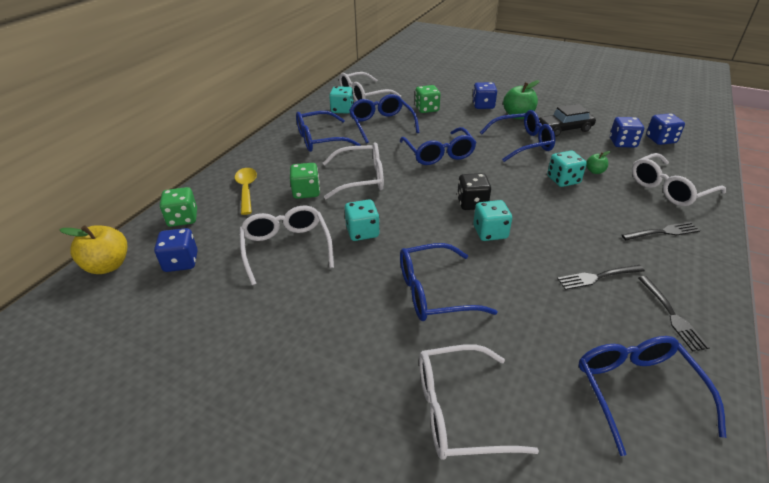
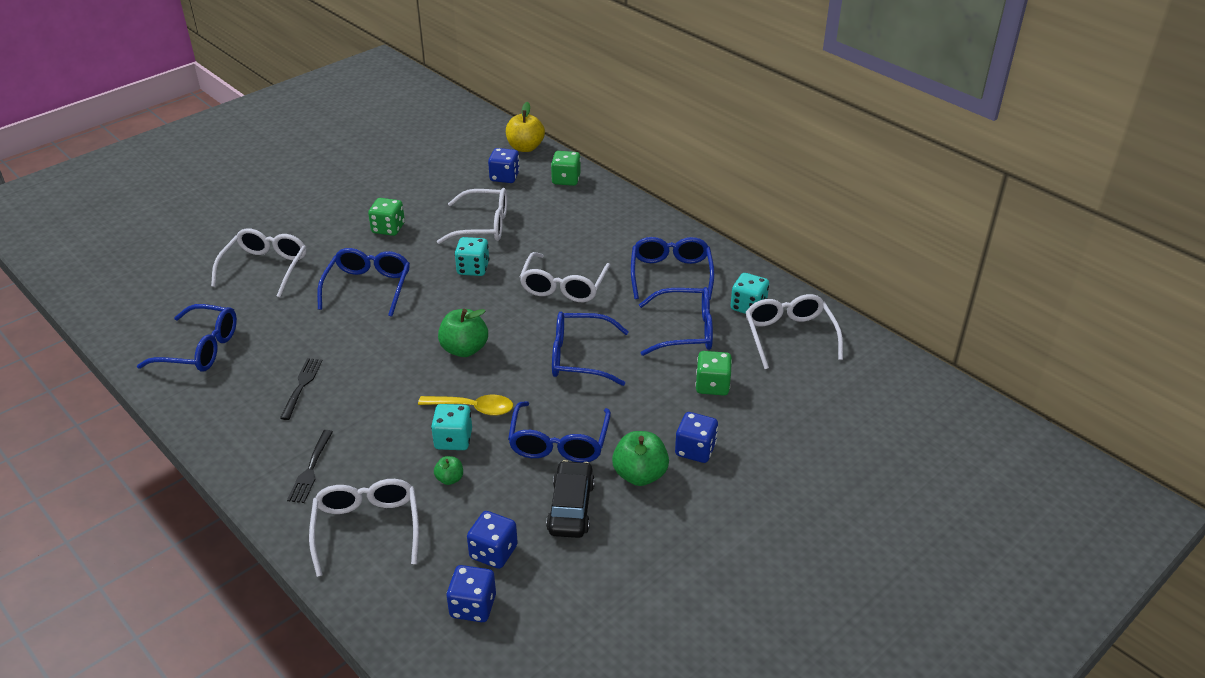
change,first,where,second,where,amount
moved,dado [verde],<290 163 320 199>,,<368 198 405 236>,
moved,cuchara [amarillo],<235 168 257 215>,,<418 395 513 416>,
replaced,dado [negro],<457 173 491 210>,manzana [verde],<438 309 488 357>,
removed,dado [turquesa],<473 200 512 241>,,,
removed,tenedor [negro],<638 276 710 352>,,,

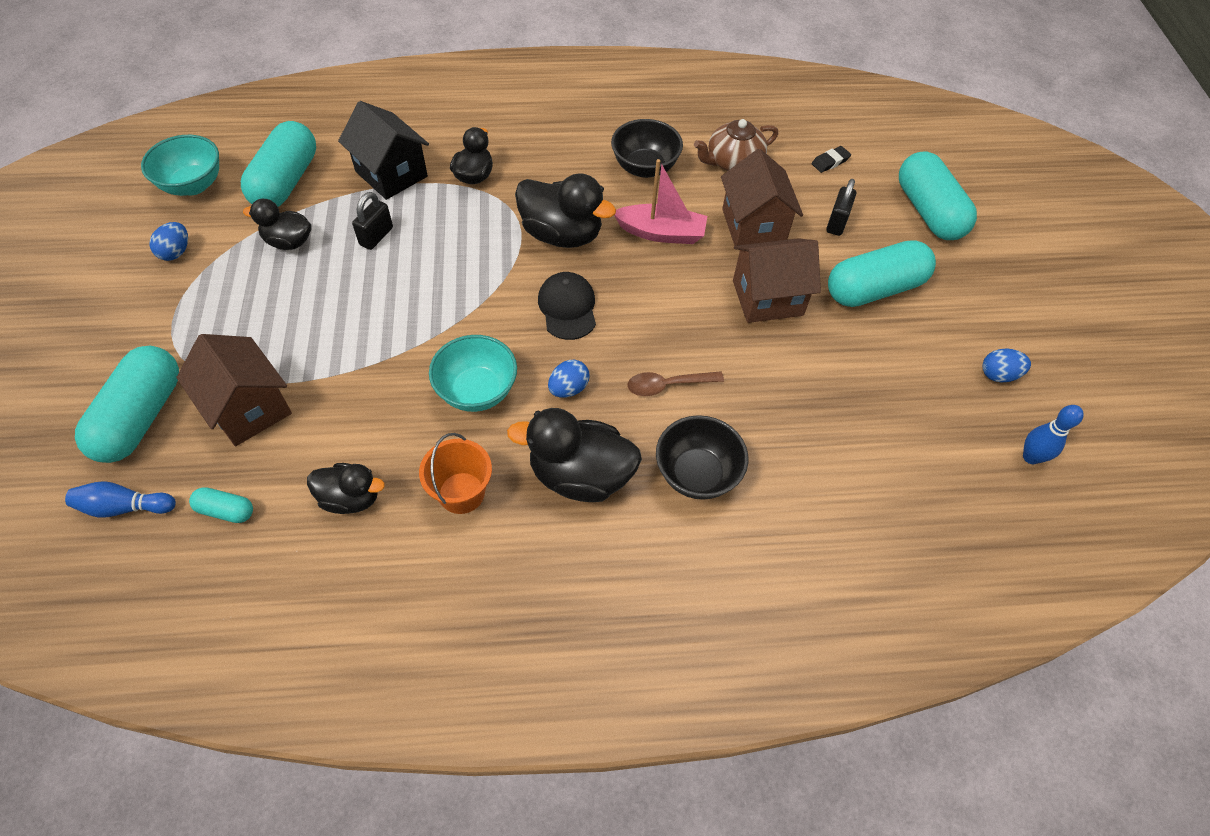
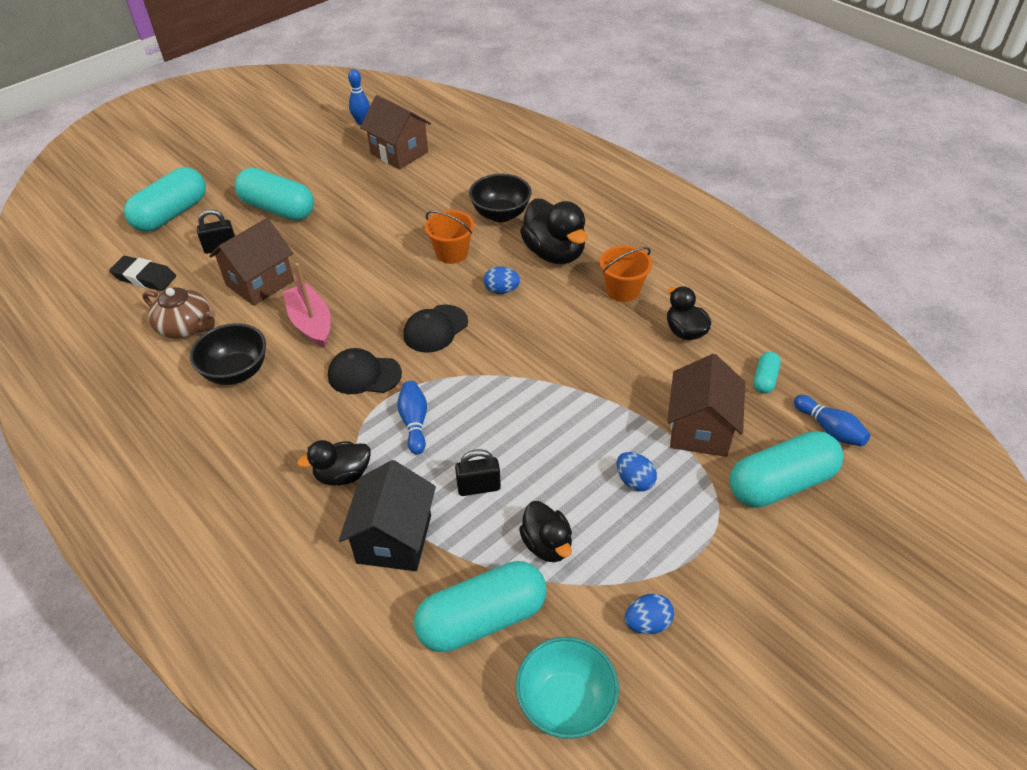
change,first,where,second,where,amount
resized,goma de borrar [negro],<811 146 851 173>,,<109 256 176 291>,x1.67
replaced,pato [negro],<515 173 616 248>,gorra [negro],<328 348 402 394>,
moved,casa [marrón],<733 238 821 323>,,<360 95 431 169>,
removed,cuenco [turquesa],<429 335 517 412>,,,
moved,huevo [azul],<982 348 1031 382>,,<617 452 657 491>,
replaced,cuchara [marrón],<627 371 724 396>,balde [naranja],<425 210 474 264>,
turned,cápsula [turquesa],<189 487 253 523>,,<753 352 781 393>,45 degrees clockwise
added,,,bolo [azul],<397 381 427 455>,

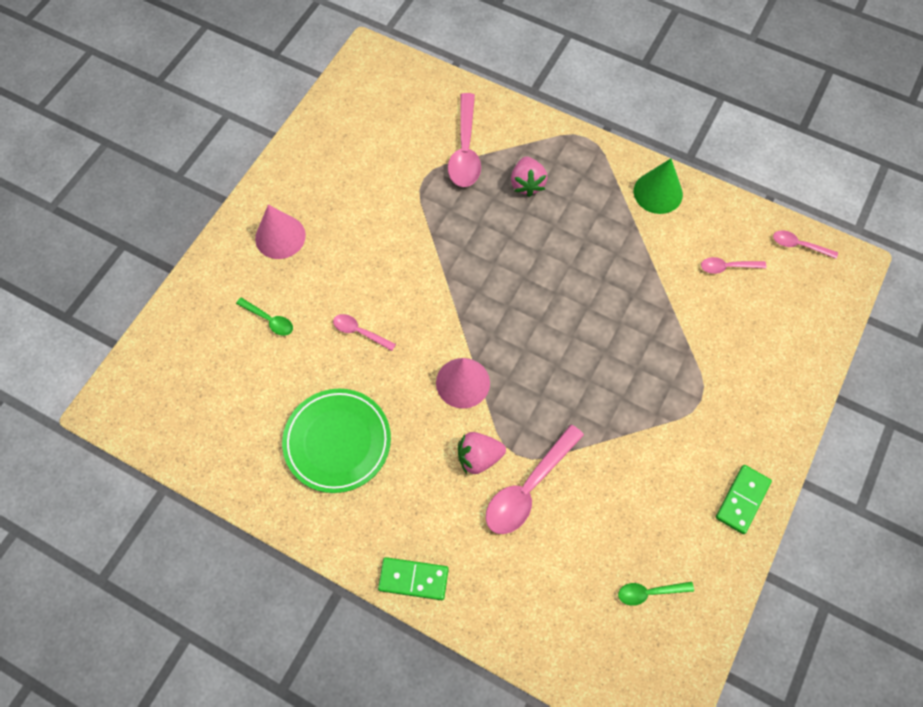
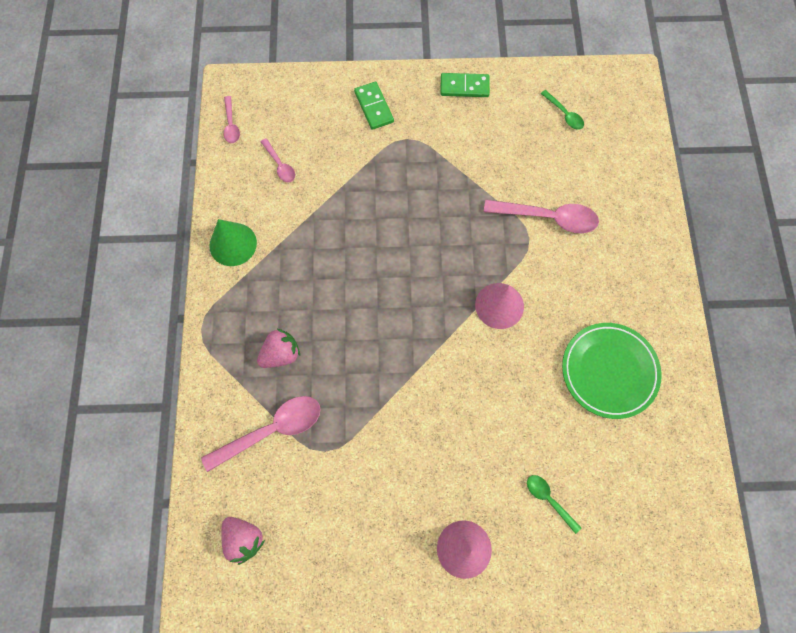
change,first,where,second,where,amount
turned,cuchara [verde],<236 298 293 336>,,<527 475 582 534>,45 degrees counterclockwise
removed,cuchara [rosa],<333 314 396 351>,,,
moved,fresa [rosa],<458 432 506 474>,,<221 517 265 565>,
moved,ficha de dominó [verde],<378 557 449 600>,,<354 81 394 130>,

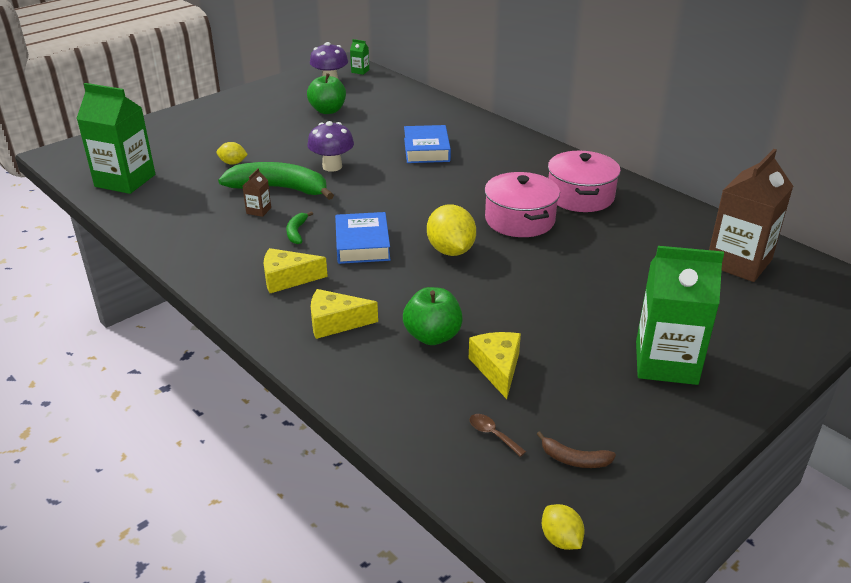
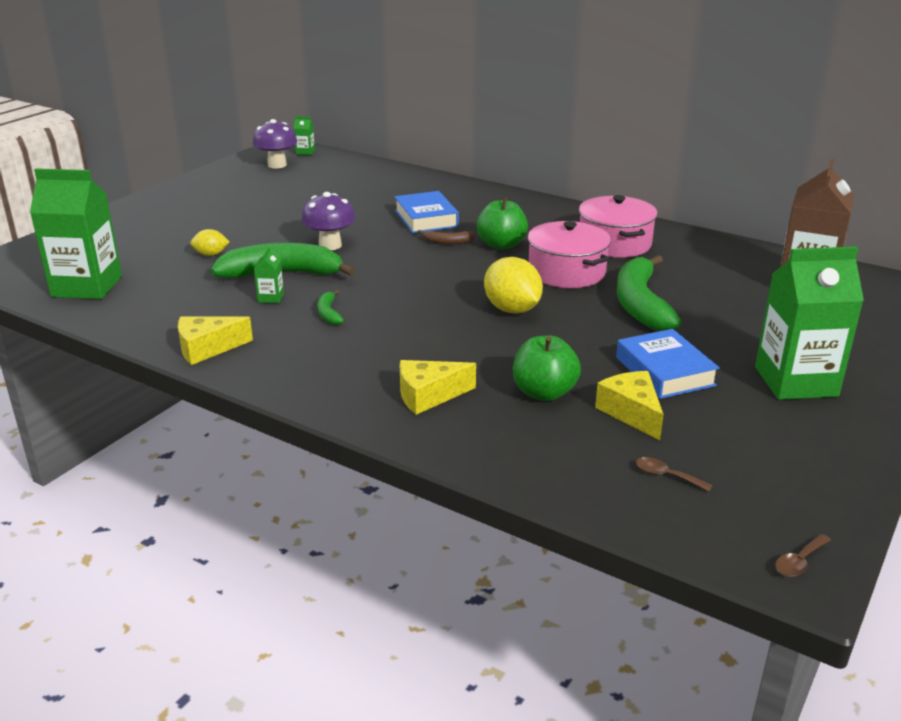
change,first,where,second,where,amount
moved,manzana [verde],<307 73 346 114>,,<477 197 528 250>,
recoloured,cartón de leche [marrón],<242 168 271 217>,cartón de leche [verde],<254 247 284 303>,
moved,libro [azul],<335 212 391 264>,,<616 329 720 399>,
moved,queso [amarillo],<264 248 328 293>,,<178 316 253 365>,
moved,plátano [marrón],<537 431 616 468>,,<418 230 475 245>,
replaced,limón [amarillo],<542 504 585 550>,cuchara [marrón],<775 534 831 577>,
added,,,plátano [verde],<617 255 681 331>,

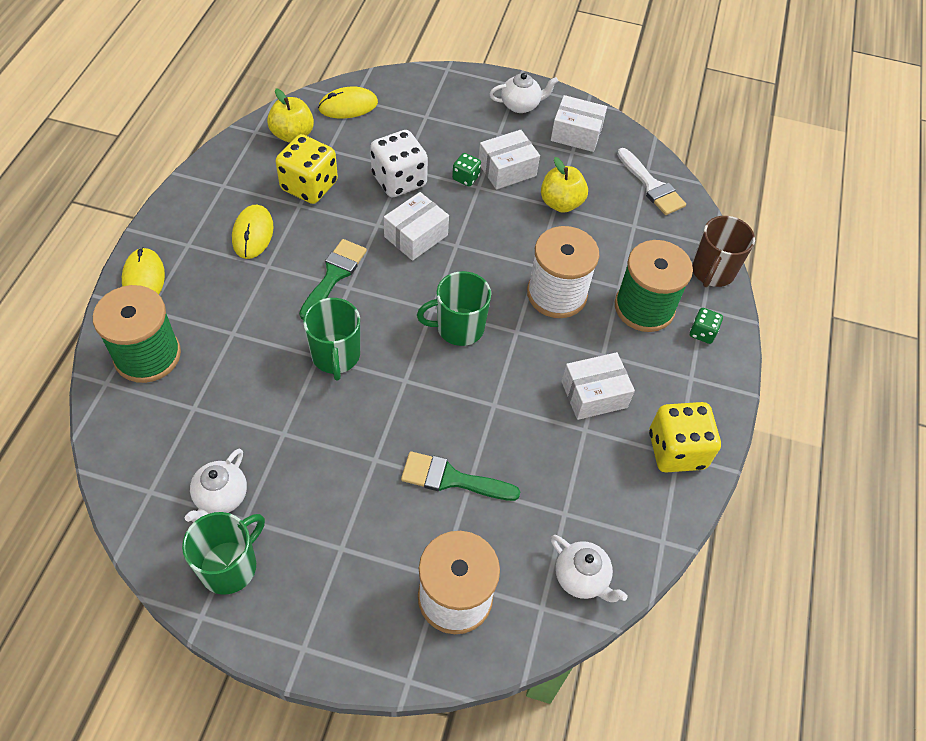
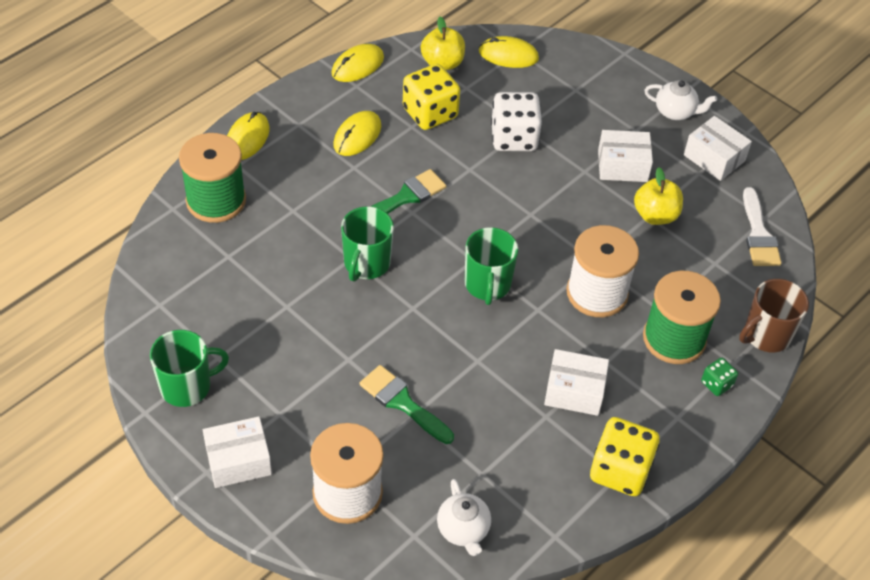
change,first,where,second,where,amount
removed,dado [verde],<452 153 481 187>,,,
moved,caja [blanco],<384 192 449 261>,,<203 416 272 488>,
turned,taza [verde],<417 271 491 346>,,<465 227 518 305>,105 degrees counterclockwise
removed,tetera [blanco],<185 449 247 522>,,,
added,,,ratón [amarillo],<332 44 384 82>,

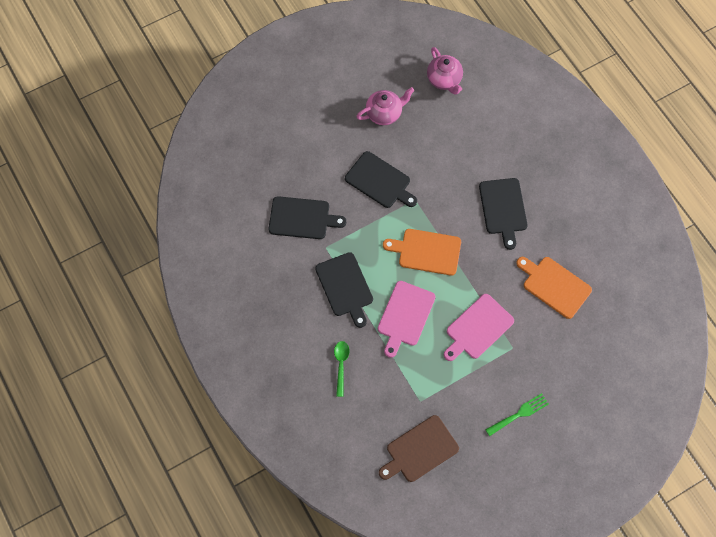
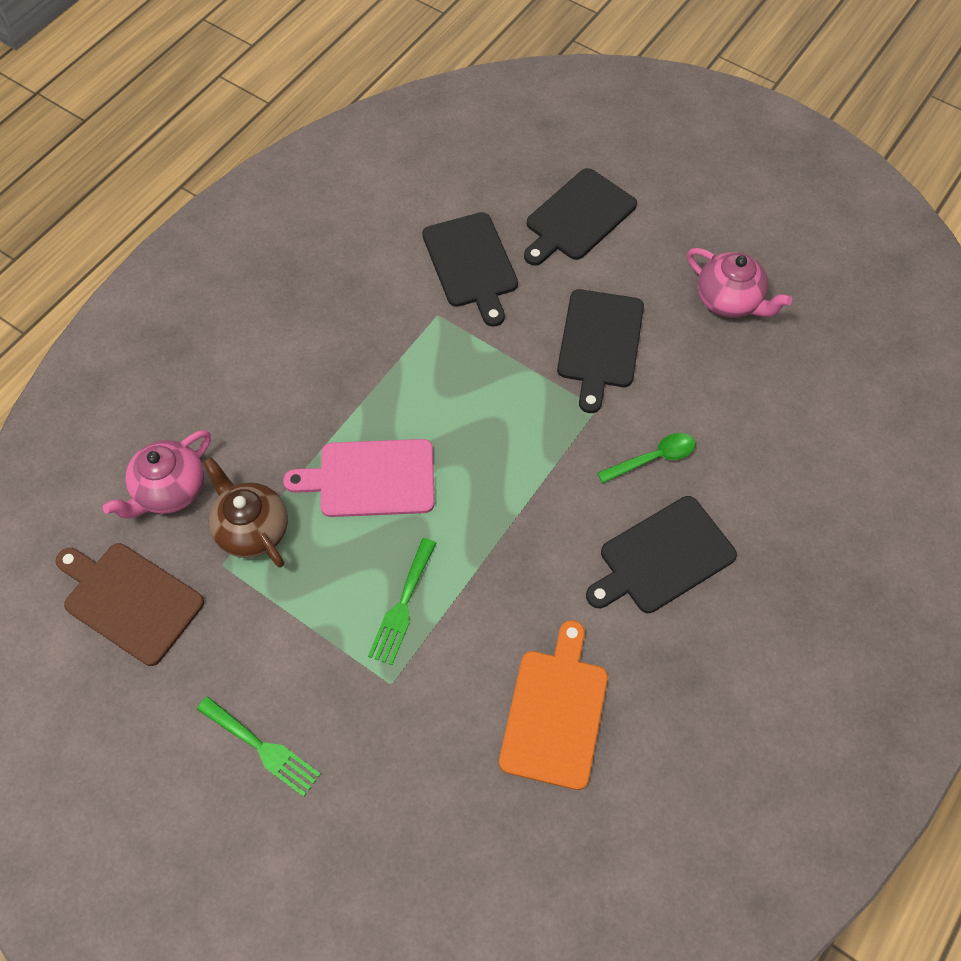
change,first,where,second,where,amount
moved,tetera [rosa],<427 47 463 95>,,<103 430 211 519>,
removed,tabla de cortar [naranja],<383 229 461 276>,,,
moved,tabla de cortar [negro],<315 252 373 328>,,<524 168 637 266>,
replaced,tabla de cortar [rosa],<444 294 514 361>,tenedor [verde],<368 538 436 665>,
moved,cuchara [verde],<334 341 349 397>,,<597 433 695 483>,
added,,,tetera [marrón],<203 457 288 567>,

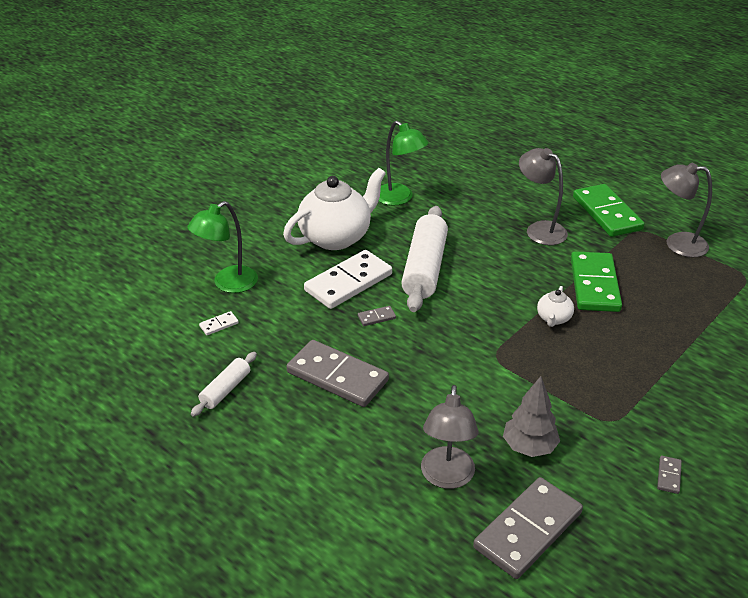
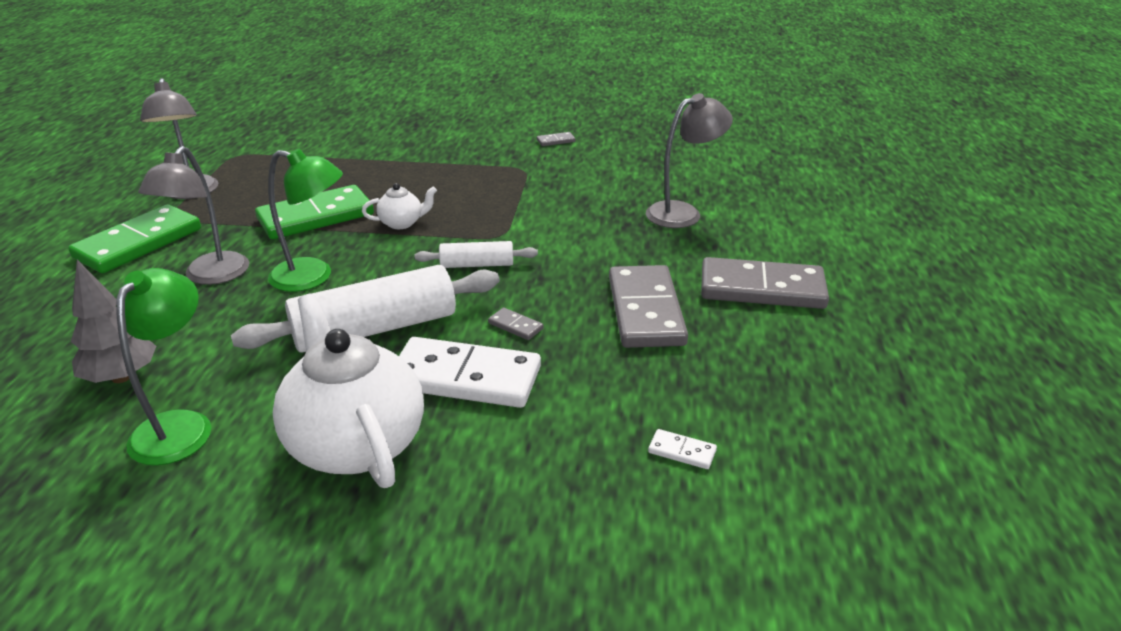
change,first,where,second,where,amount
turned,tetera [blanco],<283 168 386 250>,,<273 294 424 488>,45 degrees clockwise
moved,lámpara [verde],<187 201 258 293>,,<268 149 343 292>,
moved,rodillo [blanco],<191 352 257 417>,,<415 241 538 268>,
moved,árbol [gris],<503 376 560 457>,,<71 260 156 383>,
moved,ficha de dominó [gris],<473 477 583 579>,,<701 257 829 309>,

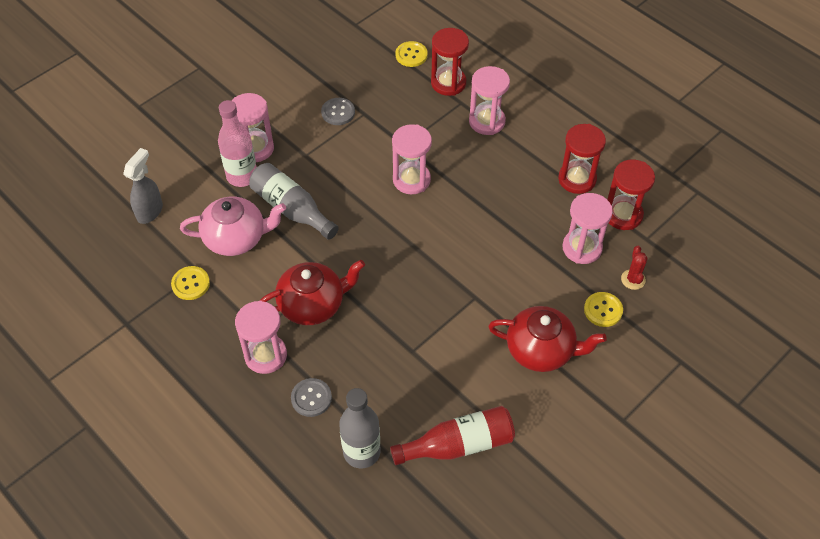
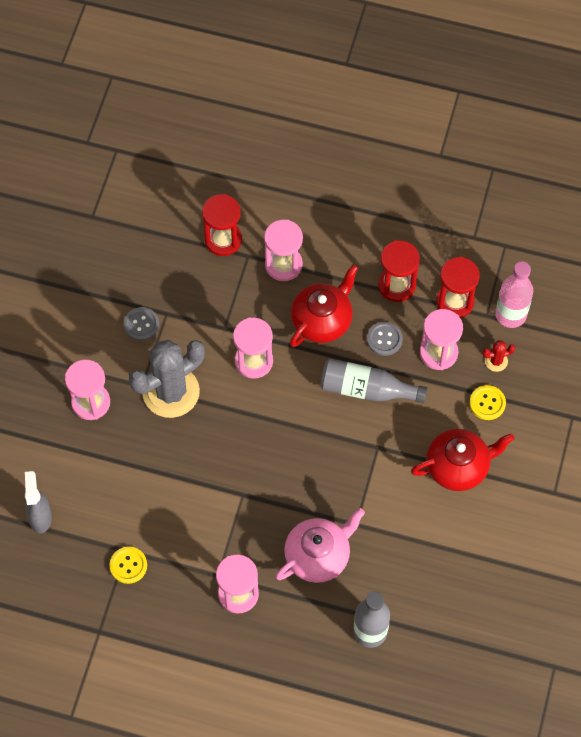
change,first,where,second,where,amount
removed,botón [amarillo],<395 41 428 67>,,,
moved,botella [rosa],<218 100 257 187>,,<495 261 533 328>,
moved,botella [gris],<249 163 339 240>,,<320 359 427 403>,
moved,tetera [rosa],<180 196 286 256>,,<275 508 365 583>,
turned,cactus [rojo],<621 246 648 290>,,<483 340 515 372>,75 degrees counterclockwise
moved,tetera [rojo],<260 260 365 325>,,<290 265 358 347>,
moved,botón [gris],<291 378 332 417>,,<367 322 403 356>,
removed,botella [rojo],<390 406 515 465>,,,
added,,,cactus [gris],<129 340 205 418>,

